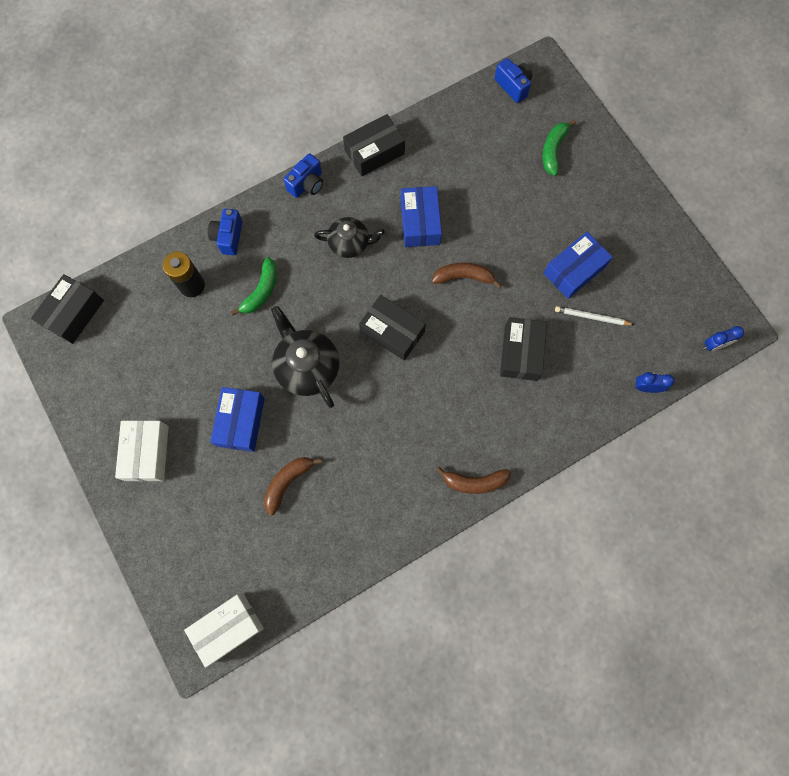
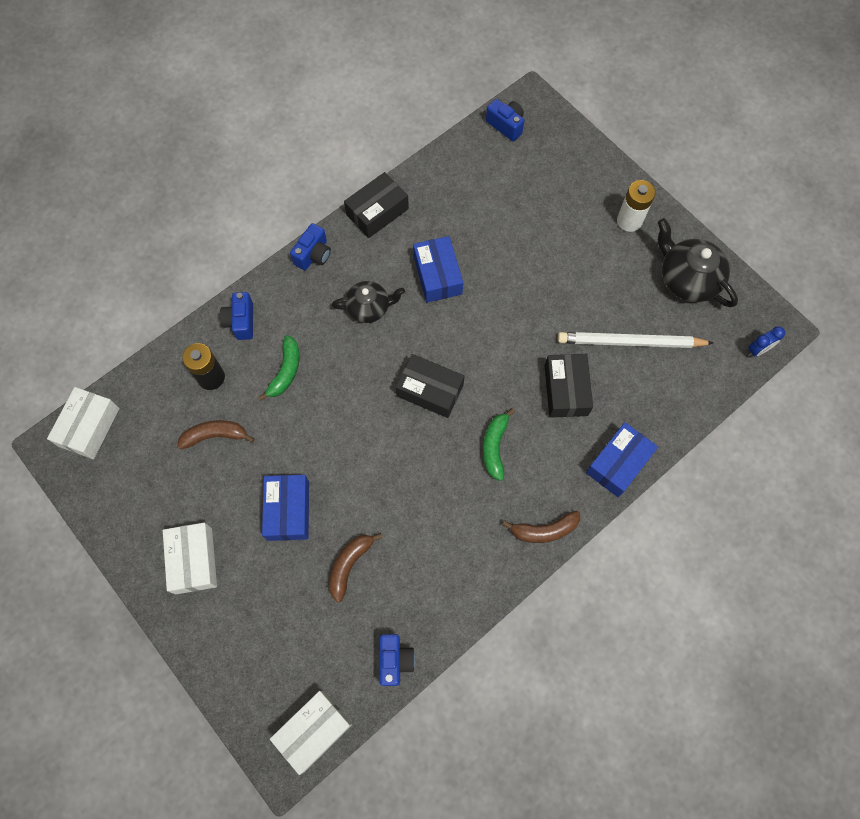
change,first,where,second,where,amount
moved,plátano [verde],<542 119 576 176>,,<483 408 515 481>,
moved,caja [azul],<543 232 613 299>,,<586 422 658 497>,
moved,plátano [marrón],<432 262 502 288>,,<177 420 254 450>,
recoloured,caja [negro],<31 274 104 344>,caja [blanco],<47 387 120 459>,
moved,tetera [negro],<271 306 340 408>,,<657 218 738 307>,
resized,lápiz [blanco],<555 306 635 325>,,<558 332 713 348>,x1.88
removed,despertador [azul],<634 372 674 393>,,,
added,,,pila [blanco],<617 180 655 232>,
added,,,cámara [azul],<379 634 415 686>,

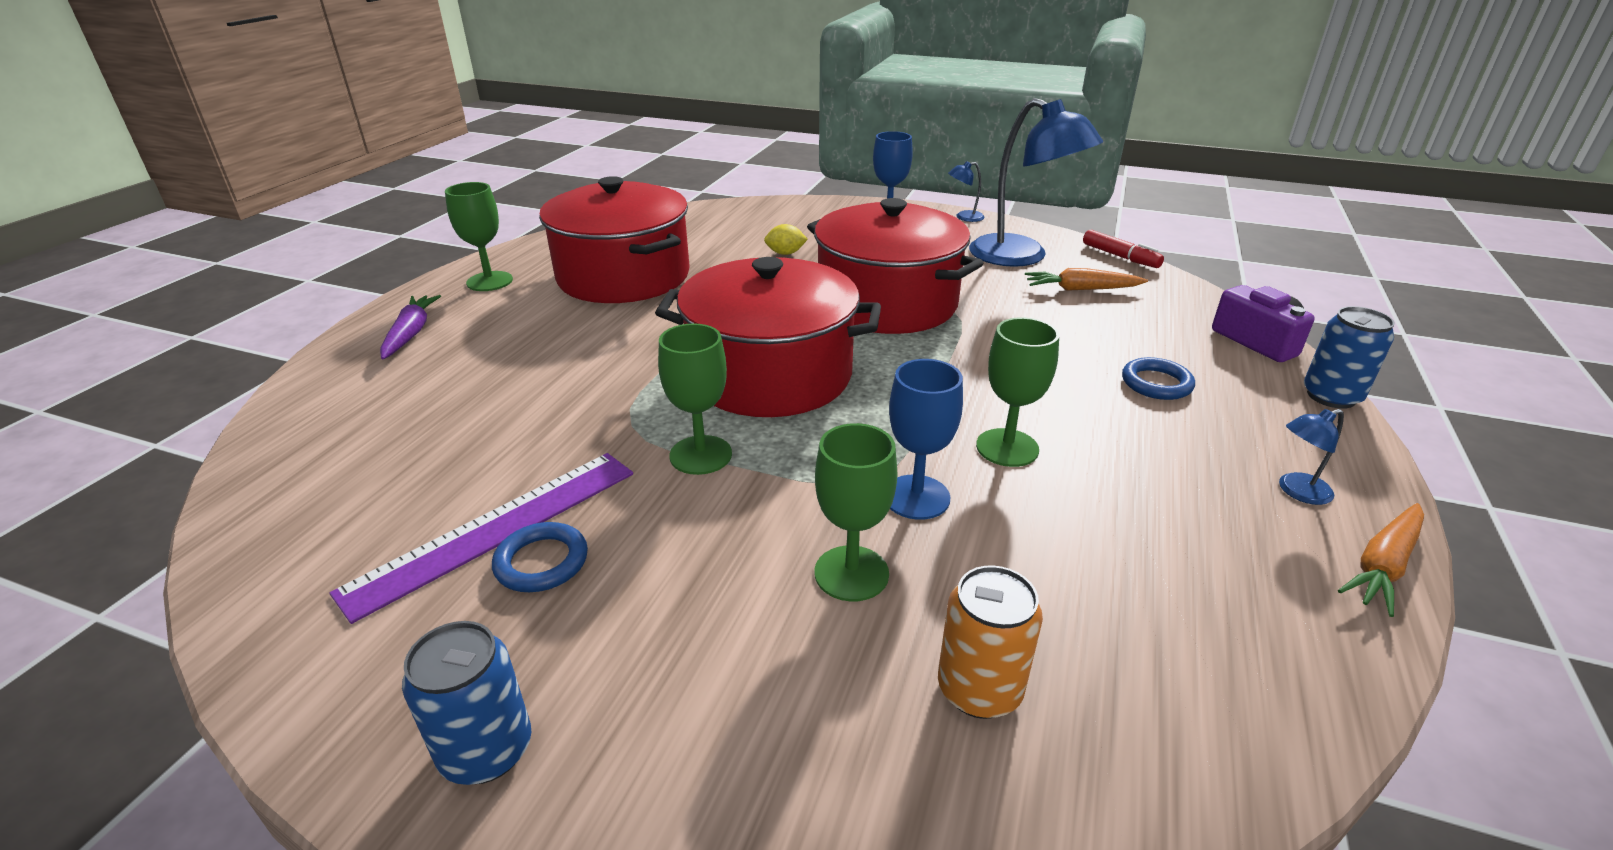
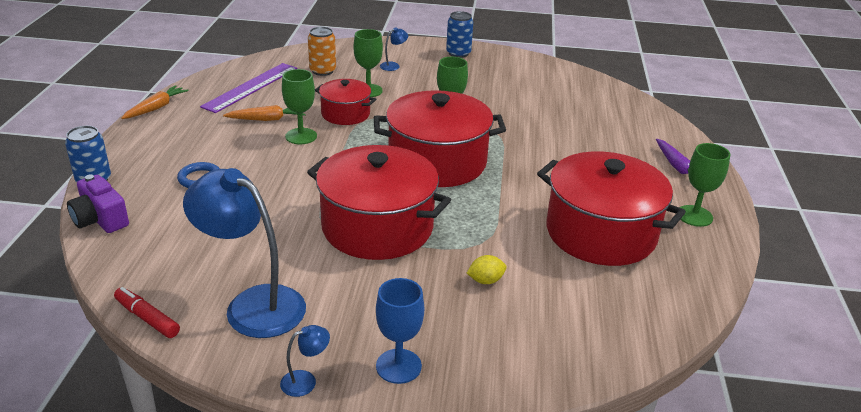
change,first,where,second,where,amount
moved,zanahoria [naranja],<1025 268 1148 291>,,<223 105 306 121>,
replaced,copa [azul],<889 359 963 520>,olla [rojo],<315 79 376 125>,
moved,lámpara [azul],<1279 409 1344 505>,,<380 27 408 71>,
moved,regla [morado],<330 453 633 624>,,<200 63 297 113>,
removed,anillo [azul],<492 522 588 592>,,,

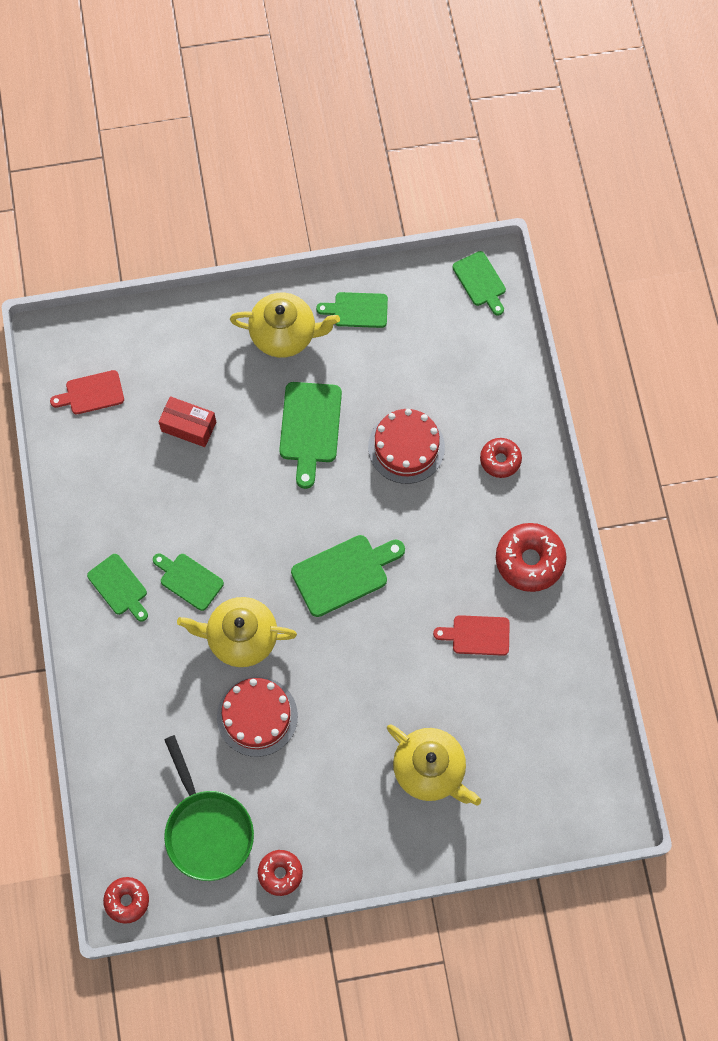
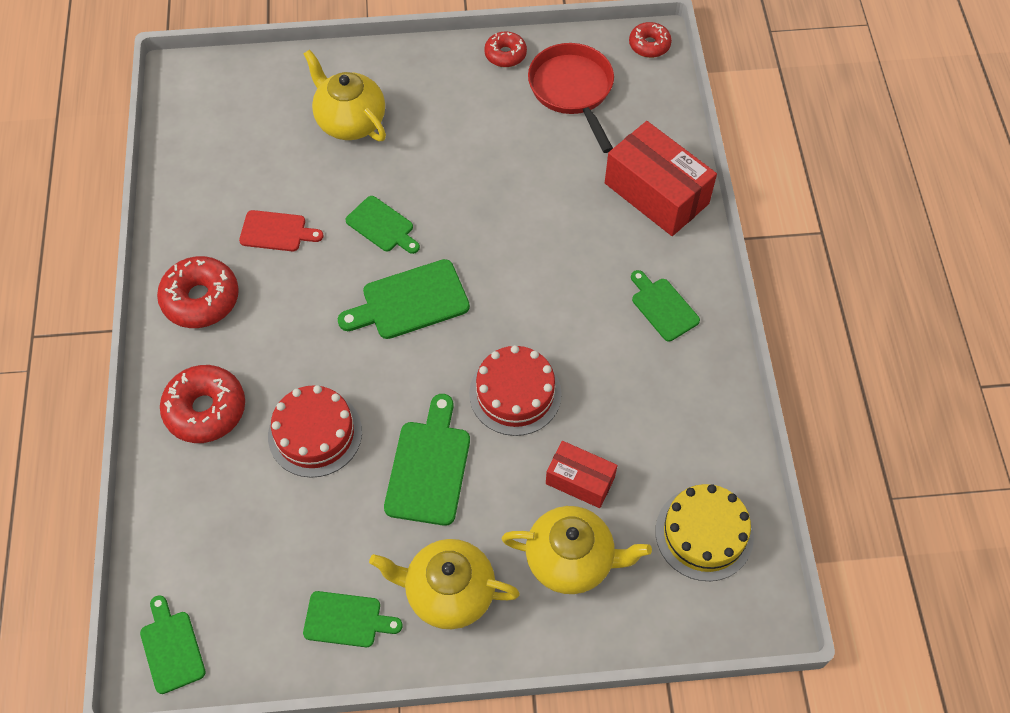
change,first,where,second,where,amount
replaced,tabla de cortar [rojo],<50 370 124 414>,tarta [amarillo],<655 484 754 581>,
resized,rosquilla [rojo],<480 438 522 478>,,<160 365 245 443>,x1.65
moved,tabla de cortar [verde],<153 553 224 611>,,<345 196 420 254>,
moved,tetera [amarillo],<177 597 297 667>,,<502 506 652 594>,
moved,tarta [rojo],<217 677 298 757>,,<469 345 562 436>,
recoloured,sartén [verde],<164 735 254 881>,sartén [rojo],<528 43 614 153>,
added,,,caja [rojo],<605 121 717 236>,

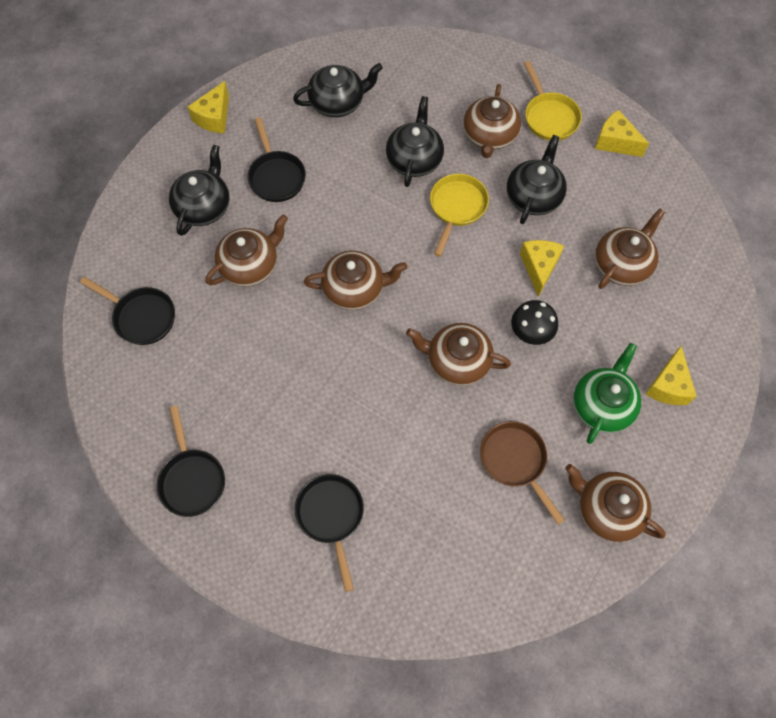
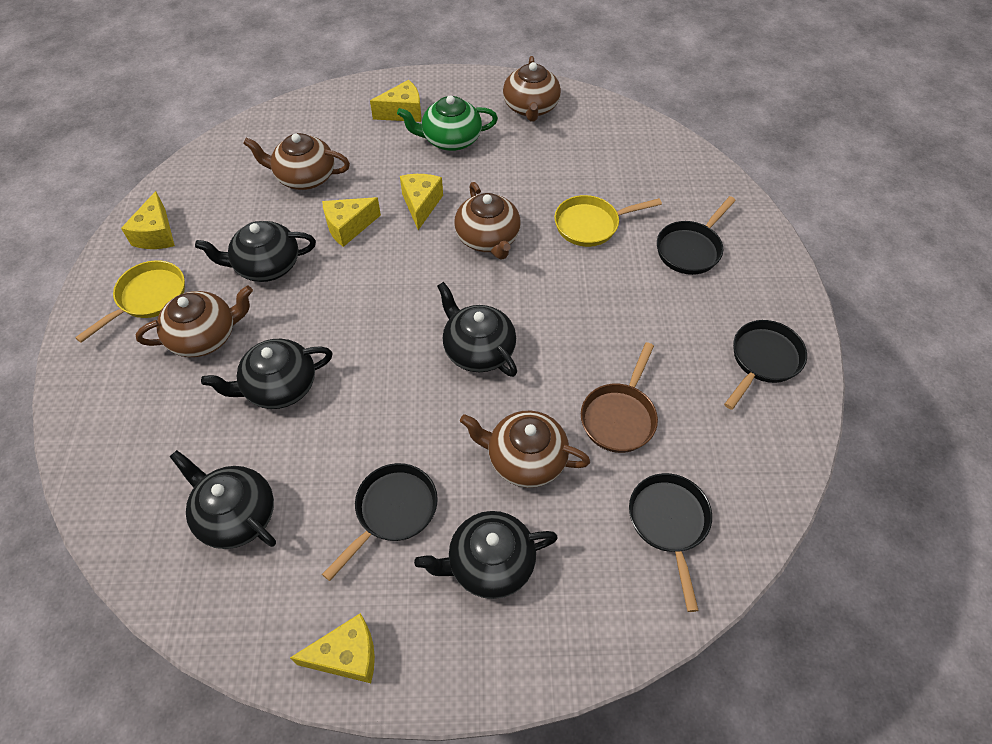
change,first,where,second,where,amount
moved,sartén [amarillo],<430 174 489 257>,,<554 195 662 247>,
recoloured,tetera [marrón],<304 251 408 310>,tetera [negro],<437 282 517 377>,
replaced,seta [negro],<511 300 558 345>,queso [amarillo],<400 174 443 230>,
moved,sartén [marrón],<480 421 565 525>,,<581 342 658 453>,

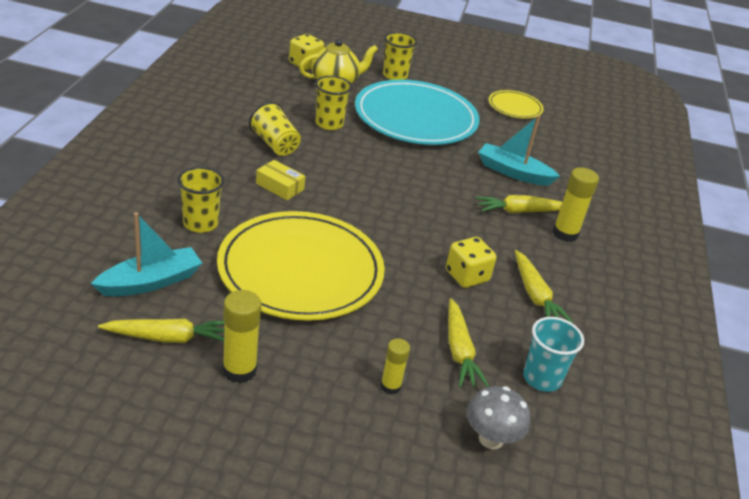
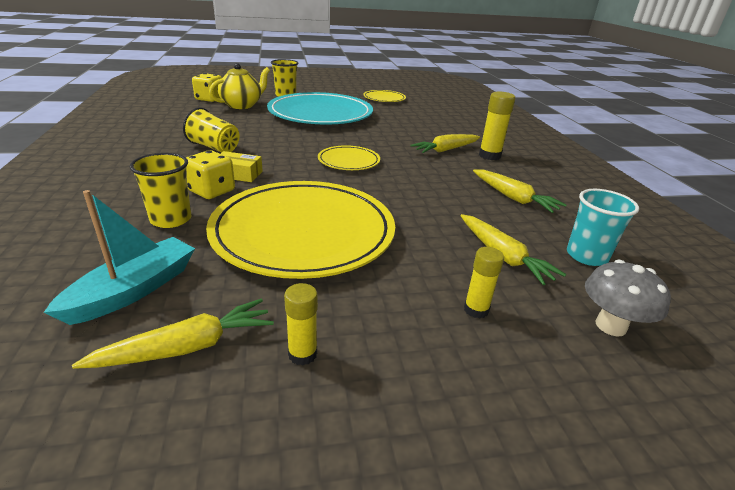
change,first,where,second,where,amount
removed,vaso [amarillo],<315 76 352 130>,,,
removed,barco [turquesa],<478 115 560 186>,,,
moved,dado [amarillo],<446 237 497 288>,,<186 150 235 199>,
resized,barra de pegamento [amarillo],<222 290 262 383>,,<284 283 318 365>,x0.62
added,,,plato [amarillo],<318 145 380 170>,

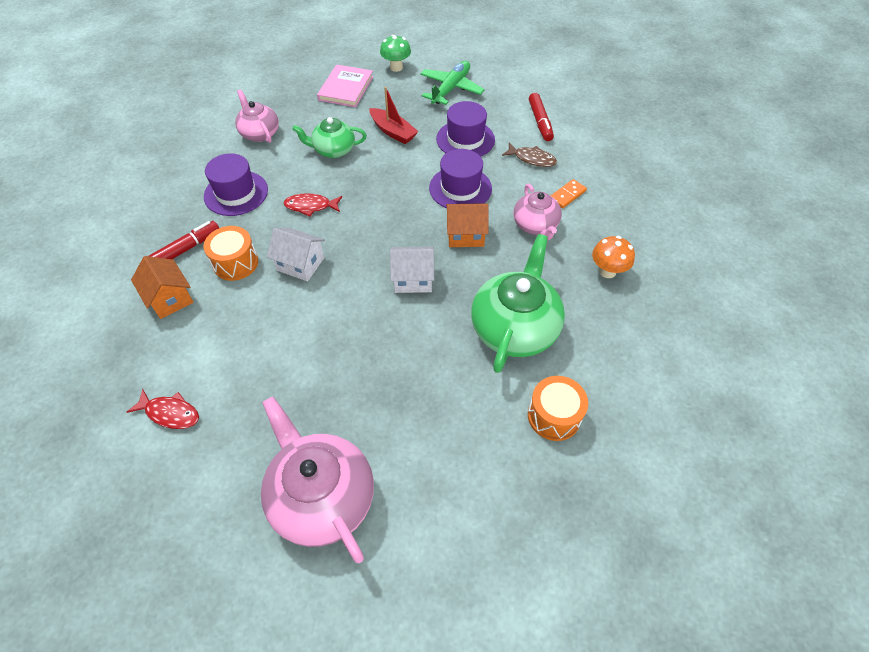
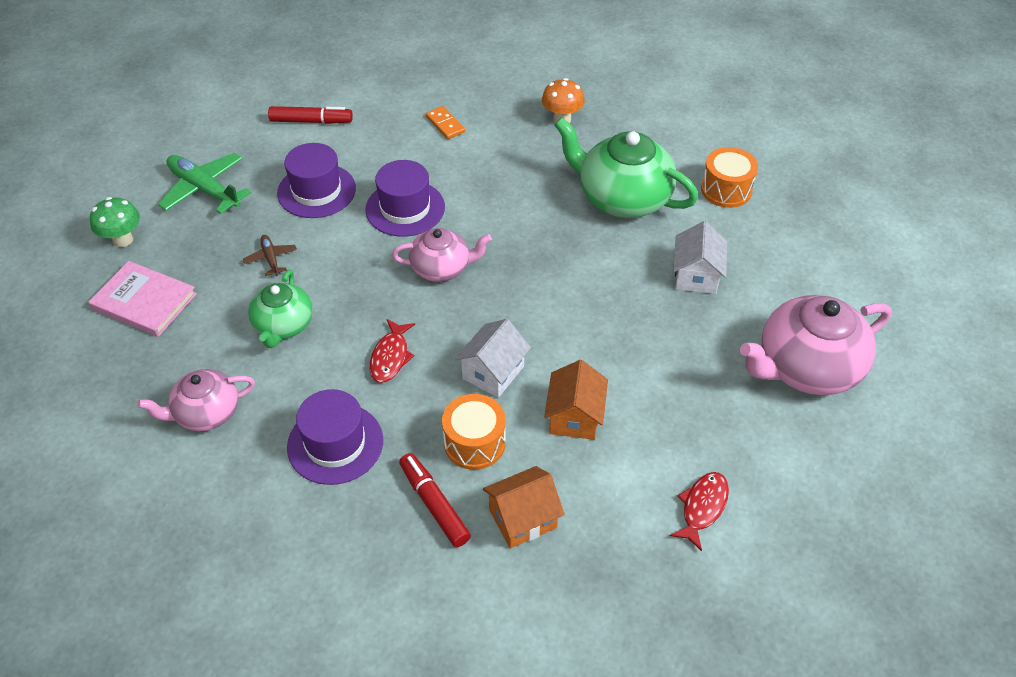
change,first,where,second,where,amount
replaced,barco [rojo],<369 87 419 144>,avión [marrón],<243 235 297 276>,
removed,pez [marrón],<502 143 557 167>,,,
moved,tetera [rosa],<513 184 562 240>,,<392 228 492 282>,
moved,casa [naranja],<446 203 489 247>,,<544 360 608 440>,
moved,casa [blanco],<390 247 434 293>,,<673 221 727 294>,

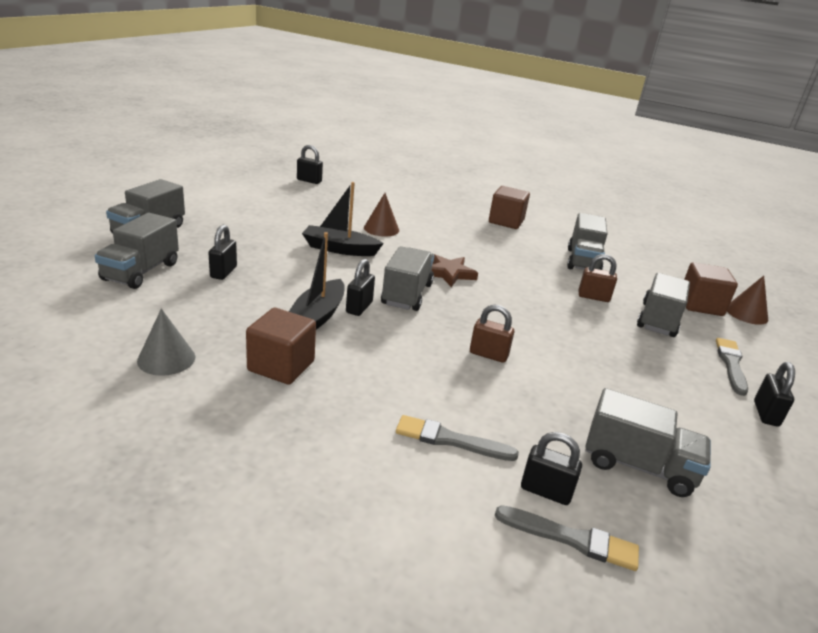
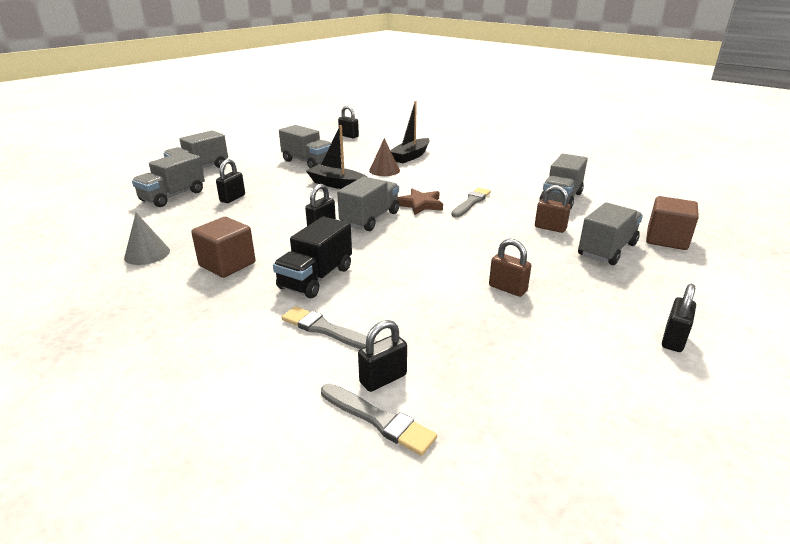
change,first,where,second,where,amount
removed,cubo [marrón],<489 186 530 229>,,,
moved,barco [negro],<289 232 345 330>,,<390 101 430 163>,
removed,cono [marrón],<727 276 768 325>,,,
moved,candado [marrón],<470 304 514 363>,,<489 239 531 297>,
moved,pincel [gris],<716 338 748 396>,,<451 188 491 217>,
moved,camión [gris],<585 388 711 497>,,<279 125 331 168>,
turned,candado [negro],<521 432 582 505>,,<358 320 407 392>,75 degrees counterclockwise
added,,,camión [negro],<273 217 352 298>,

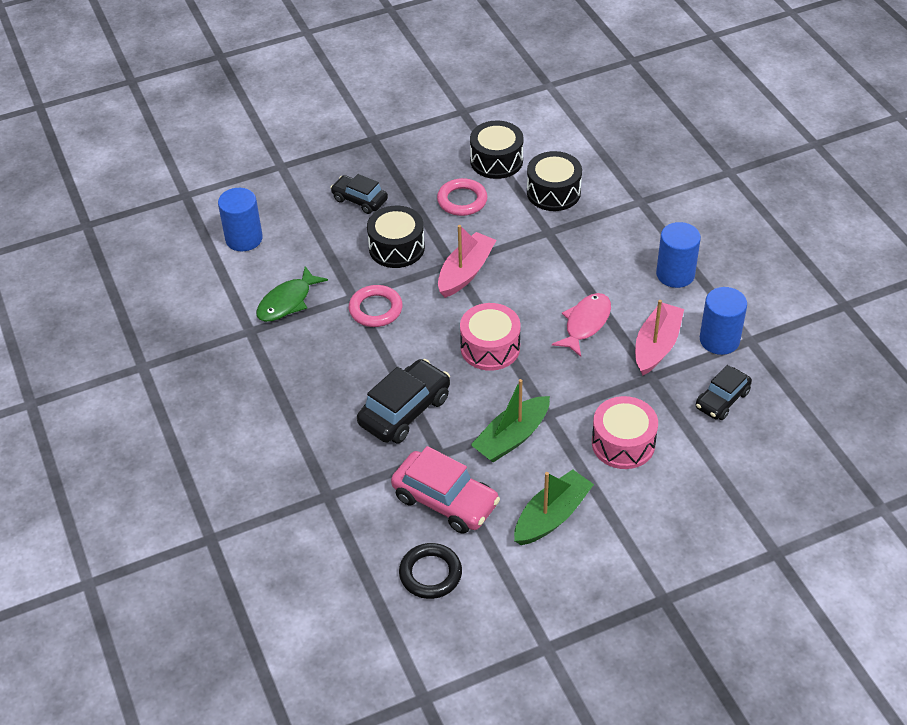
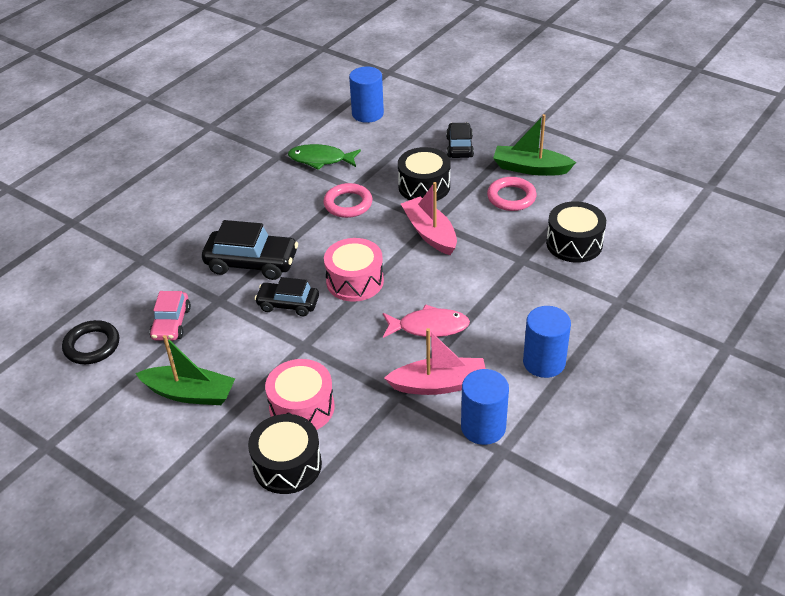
change,first,where,second,where,amount
moved,tambor [negro],<470 120 524 179>,,<248 414 322 494>,
turned,barco [rosa],<438 225 496 298>,,<401 182 457 255>,120 degrees counterclockwise
moved,coche [negro],<696 365 752 420>,,<255 277 319 316>,
moved,barco [verde],<471 379 550 462>,,<493 114 576 176>,
resized,coche [rosa],<391 446 500 534>,,<149 291 191 341>,x0.64

